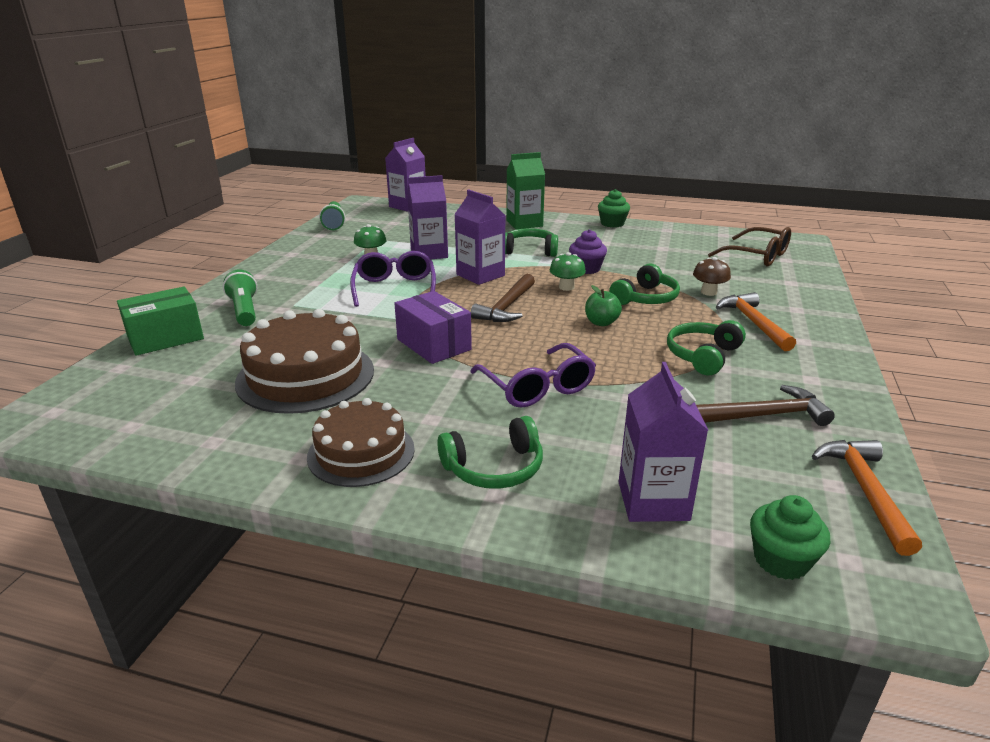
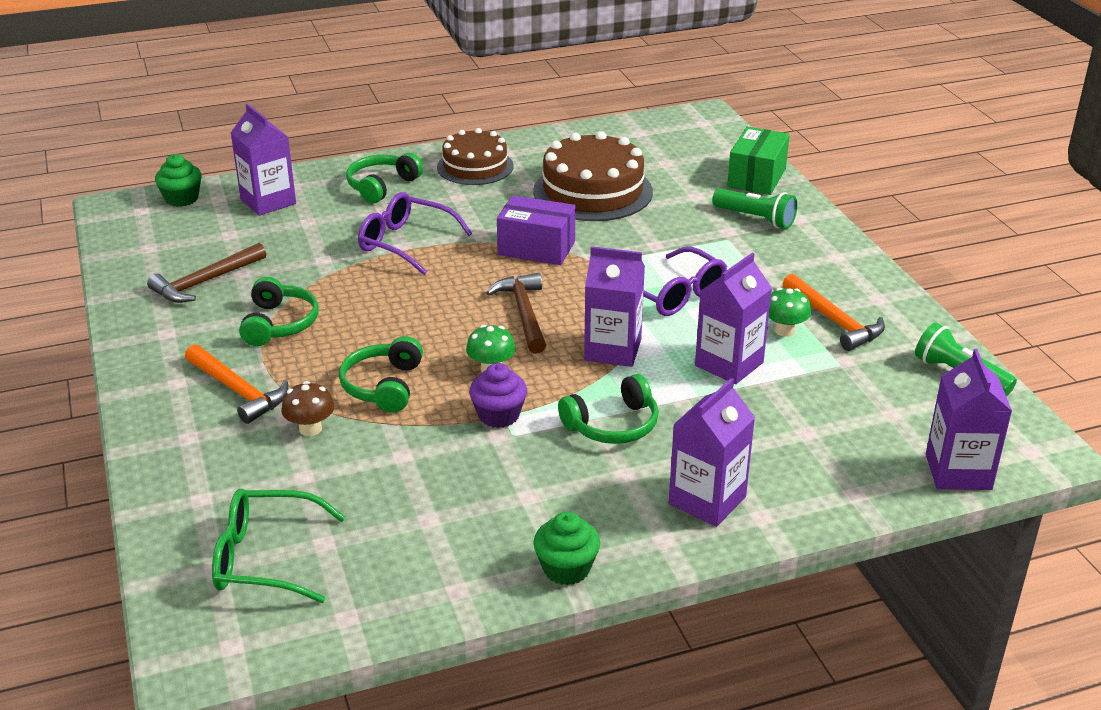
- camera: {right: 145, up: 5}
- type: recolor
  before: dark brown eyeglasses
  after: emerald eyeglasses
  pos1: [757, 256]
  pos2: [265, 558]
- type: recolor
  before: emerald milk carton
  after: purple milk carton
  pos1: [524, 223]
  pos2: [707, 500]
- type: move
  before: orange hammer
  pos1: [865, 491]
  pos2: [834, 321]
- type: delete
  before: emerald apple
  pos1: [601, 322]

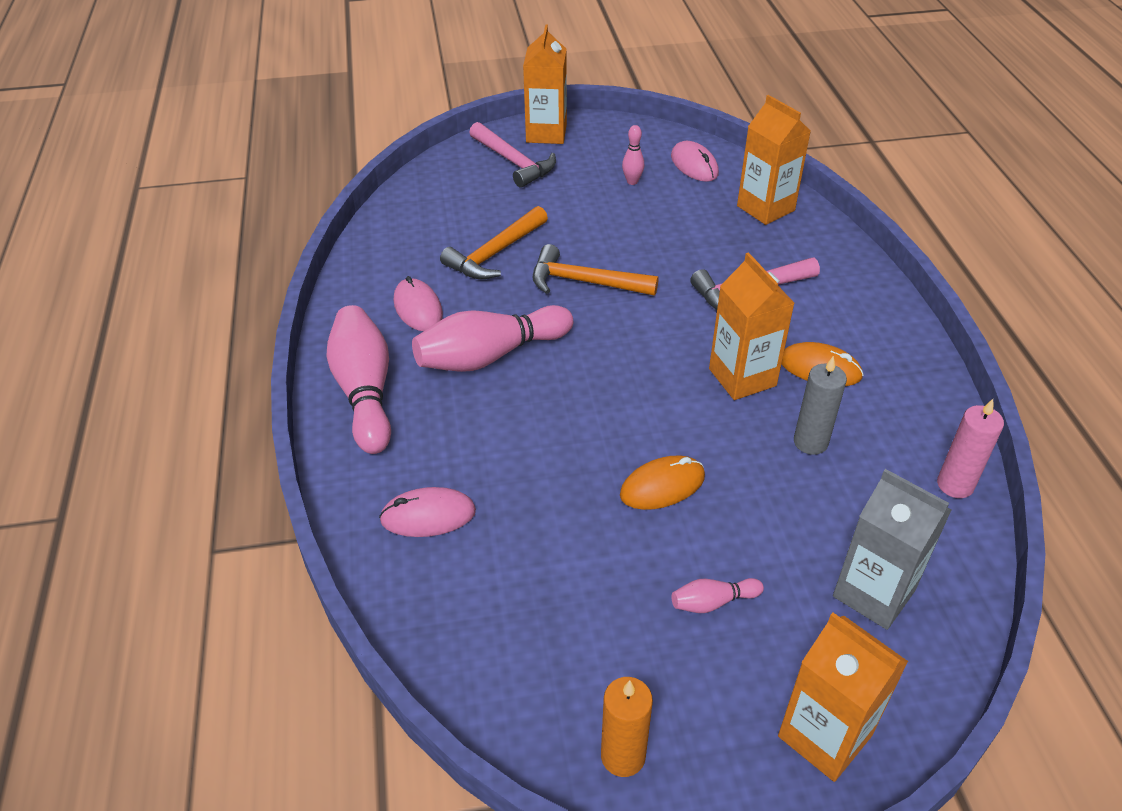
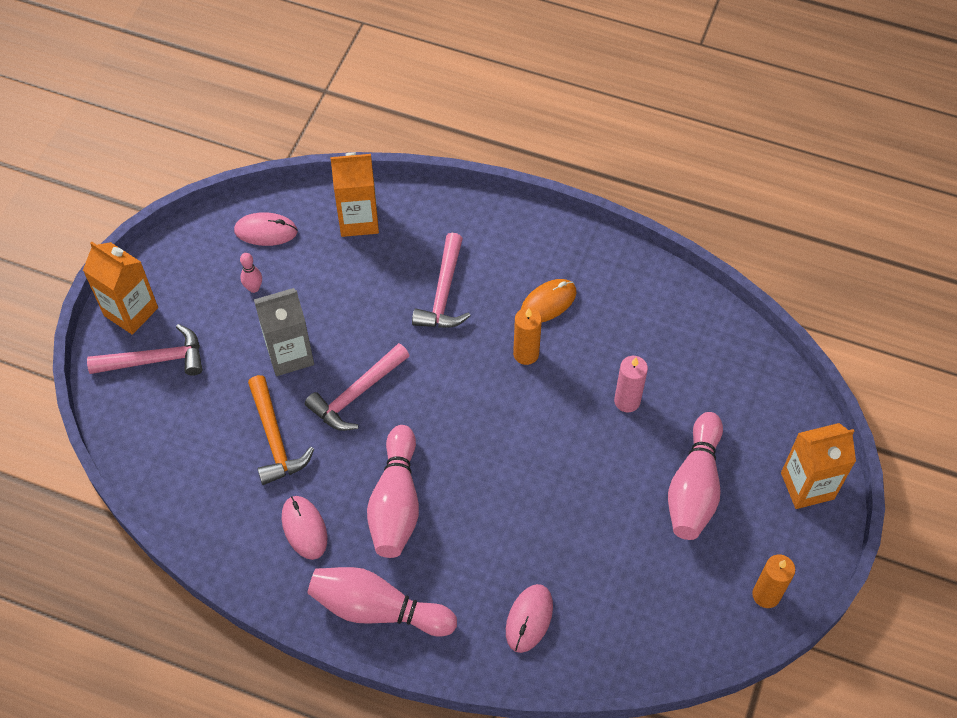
- camera: {right: -60, up: 15}
- type: move
  before: grey milk carton
  pos1: [873, 593]
  pos2: [290, 354]
- type: rotate
  before: rosy mouse
  pos1: [418, 308]
  pos2: [304, 528]
  turn: 60
- type: recolor
  before: orange hammer
  after: rosy hammer
  pos1: [584, 282]
  pos2: [356, 394]
- type: replace
  before: orange milk carton
  after: orange candle
  pos1: [742, 377]
  pos2: [526, 354]
- type: move
  before: rosy candle
  pos1: [955, 485]
  pos2: [627, 401]
- type: resize
  before: rosy tenpin
  pos1: [712, 602]
  pos2: [694, 487]
  scale: 2.19
- type: delete
  before: orange mouse
  pos1: [662, 486]
- type: delete
  before: grey candle
  pos1: [810, 442]

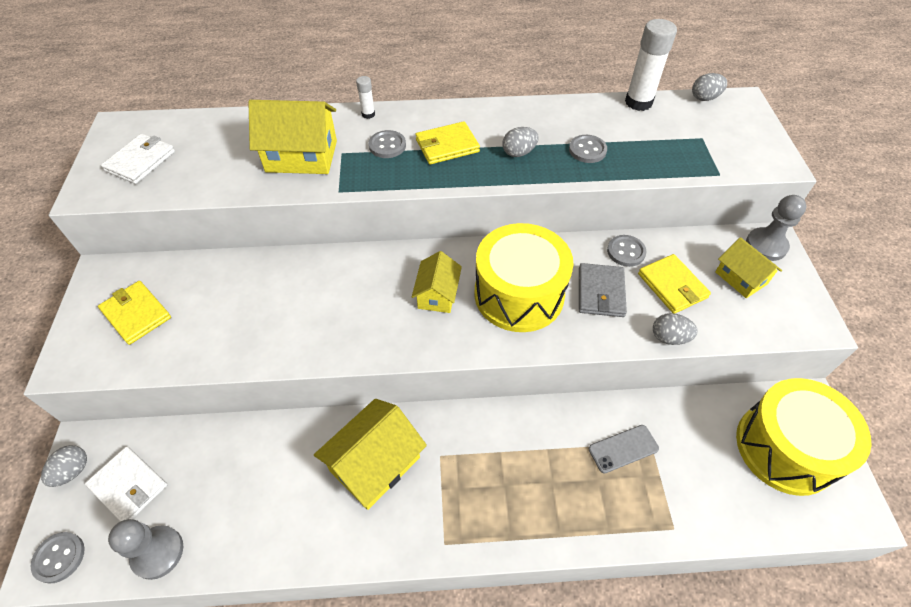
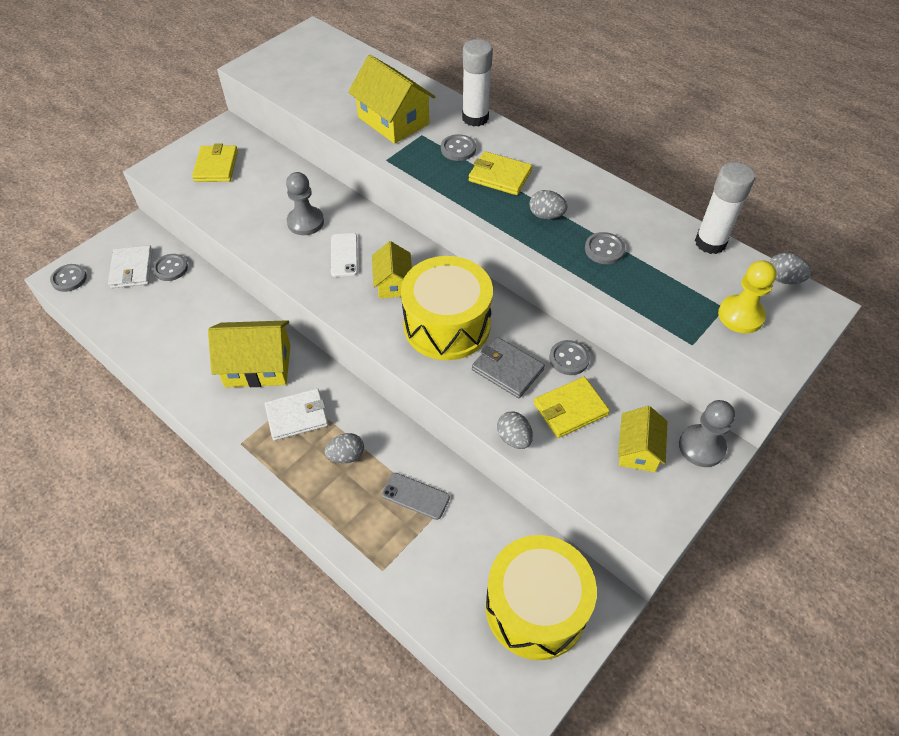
- camera: {right: 45, up: 0}
- type: insert
  after: grey shirt button
  pos2: [171, 268]
- type: move
  before: pure white card wallet
  pos1: [140, 161]
  pos2: [297, 416]
- type: move
  before: grey chess pawn
  pos1: [158, 552]
  pos2: [305, 222]
- type: move
  before: grey toy egg
  pos1: [73, 471]
  pos2: [346, 456]
- type: insert
  after: pure white smartphone
  pos2: [344, 255]
- type: rotate
  before: bright yellow house
  pos1: [437, 294]
  pos2: [393, 283]
  turn: -60
- type: resize
  before: pure white glue stick
  pos1: [368, 114]
  pos2: [475, 118]
  scale: 2.06
- type: rotate
  before: grey card wallet
  pos1: [600, 292]
  pos2: [507, 369]
  turn: 75
- type: rotate
  before: bright yellow card wallet
  pos1: [672, 286]
  pos2: [570, 409]
  turn: 45
- type: insert
  after: bright yellow chess pawn
  pos2: [740, 315]

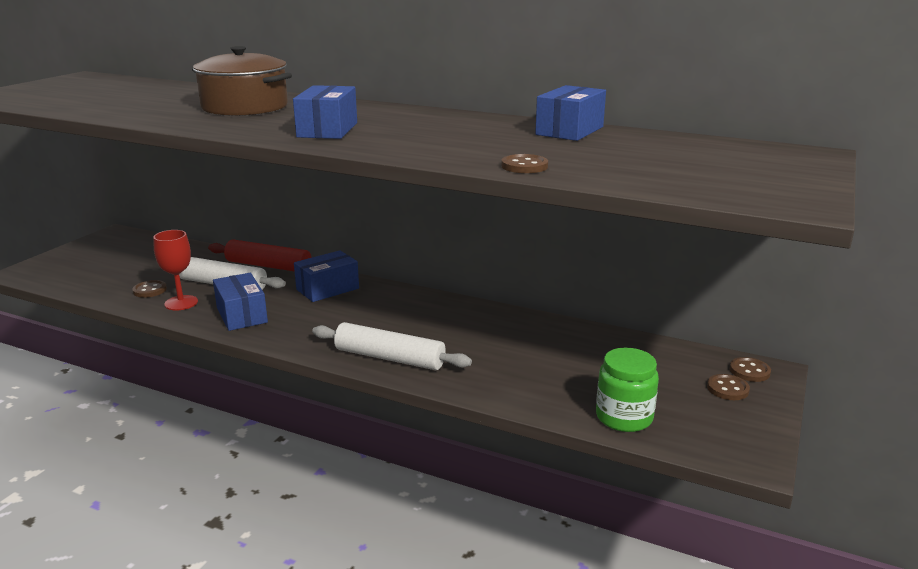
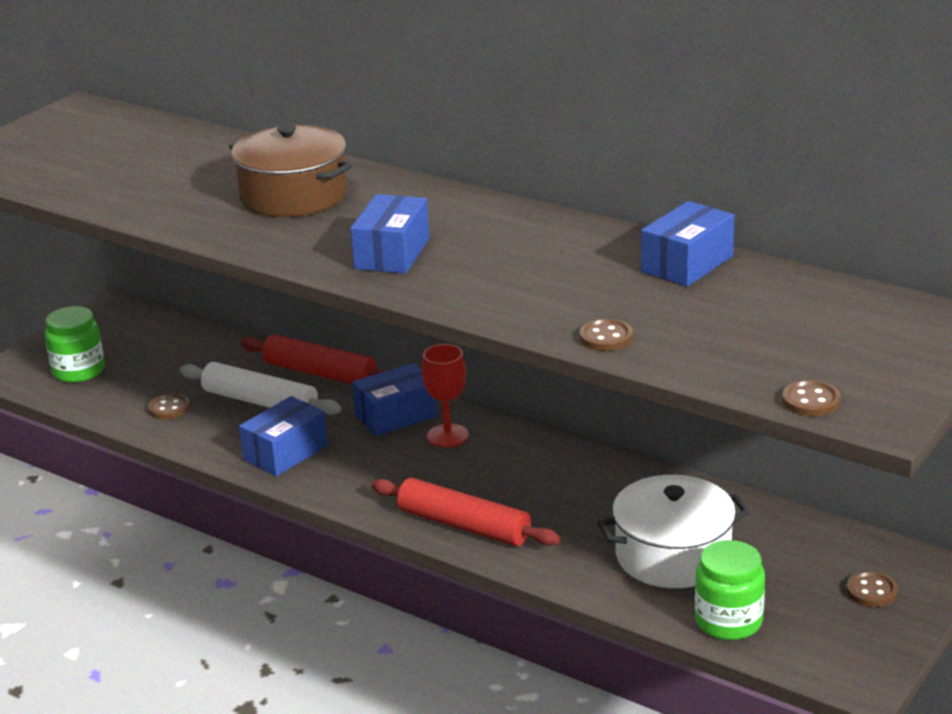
- camera: {right: 10, up: 5}
- type: insert
  after: emerald jar
  pos2: [78, 371]
- type: rotate
  before: royal blue parcel
  pos1: [242, 315]
  pos2: [286, 453]
  turn: 60
- type: recolor
  before: pure white pastry roller
  after: red pastry roller
  pos1: [389, 358]
  pos2: [464, 526]
- type: move
  before: red wine glass
  pos1: [181, 303]
  pos2: [447, 436]
- type: insert
  after: pure white pot
  pos2: [673, 555]
- type: move
  before: dark brown shirt button
  pos1: [749, 371]
  pos2: [811, 401]

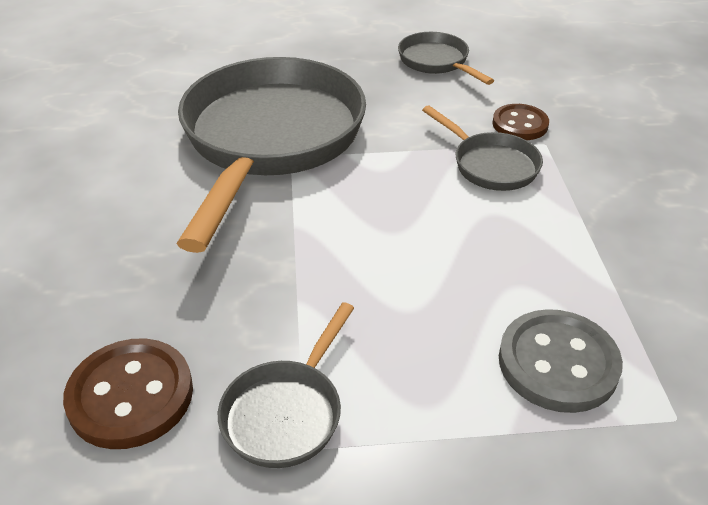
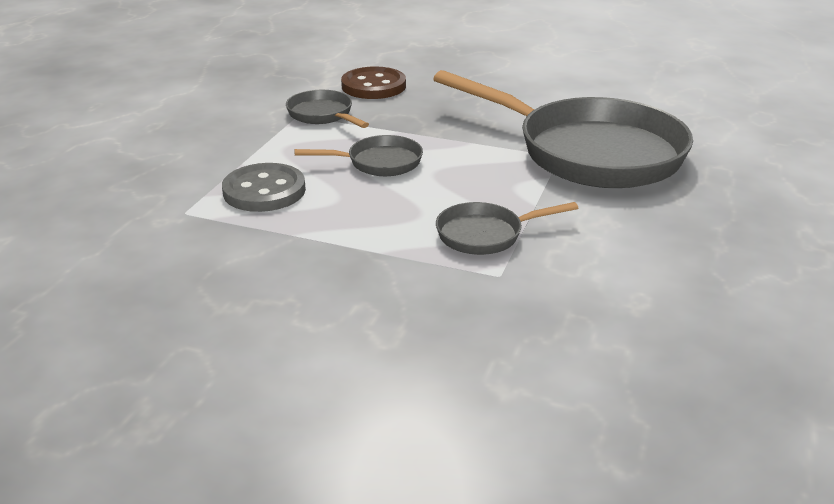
- camera: {right: 115, up: -10}
- type: move
  before: grey skillet
  pos1: [436, 62]
  pos2: [379, 163]
- type: delete
  before: dark brown shirt button
  pos1: [520, 124]

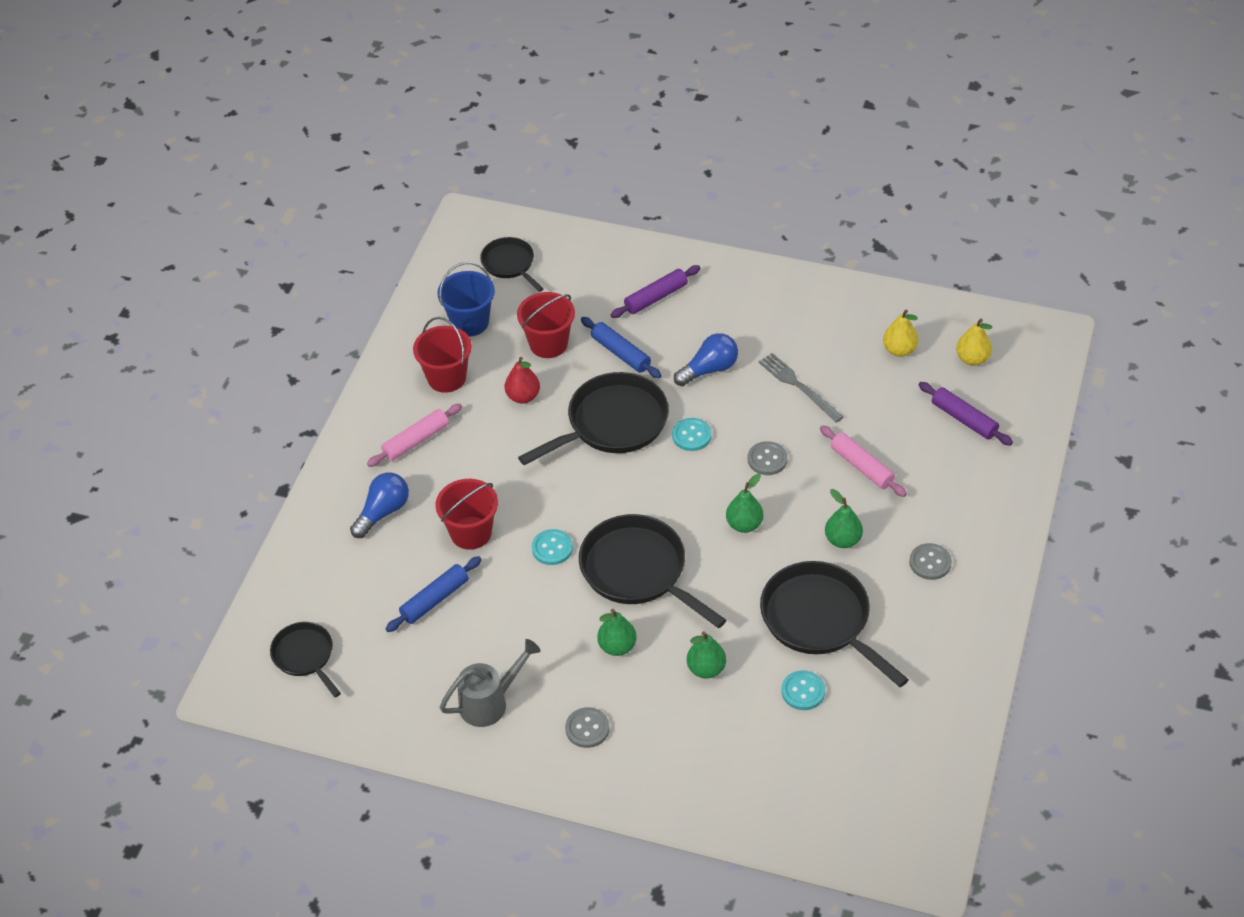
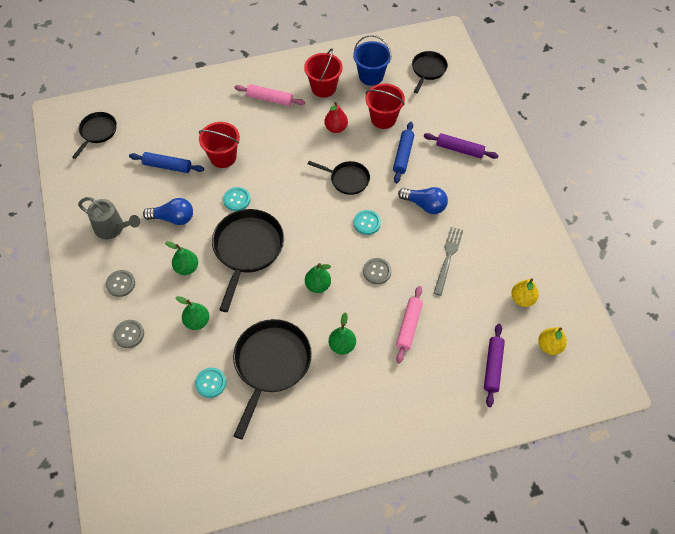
- camera: {right: 55, up: 10}
- type: move
  before: grey shirt button
  pos1: [930, 562]
  pos2: [129, 334]
- type: move
  before: royal blue bulb
  pos1: [383, 512]
  pos2: [173, 218]
- type: resize
  before: ebony skillet
  pos1: [612, 423]
  pos2: [347, 179]
  scale: 0.57

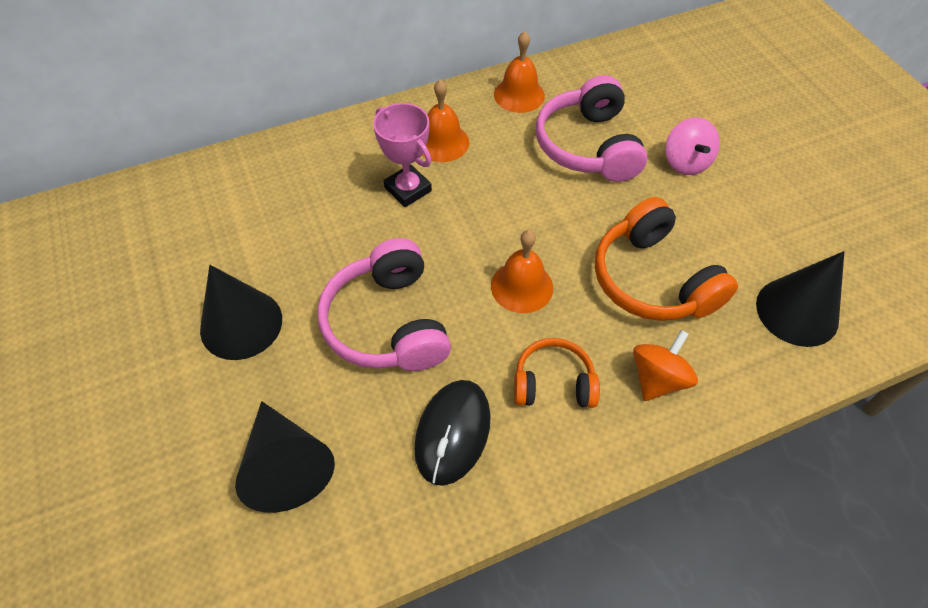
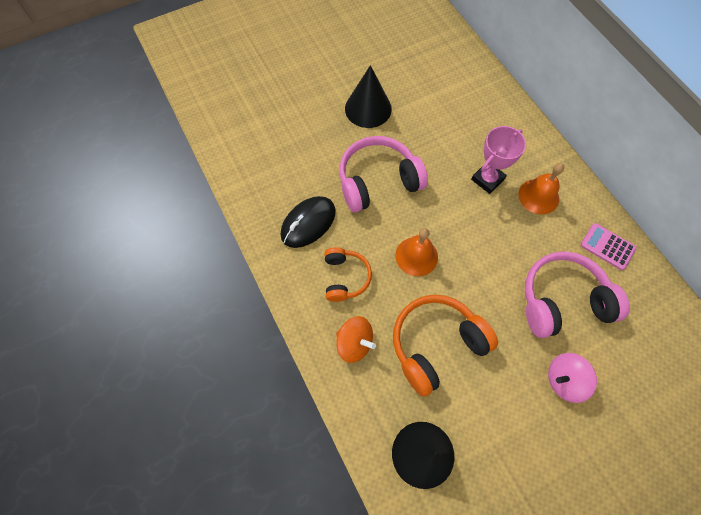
- camera: {right: 85, up: 10}
- type: rotate
  before: ebony mouse
  pos1: [453, 433]
  pos2: [308, 223]
  turn: -60
- type: replace
  before: orange hand bell
  after: rosy calculator
  pos1: [519, 95]
  pos2: [607, 247]
- type: delete
  before: ebony solid cone
  pos1: [286, 465]

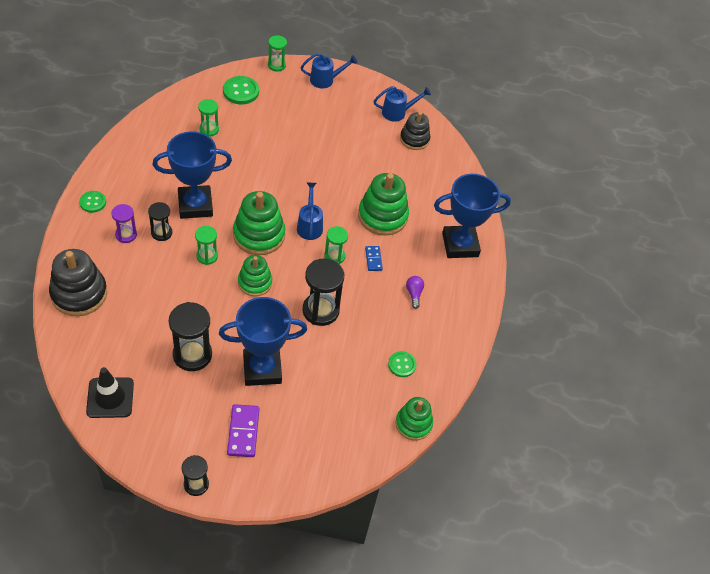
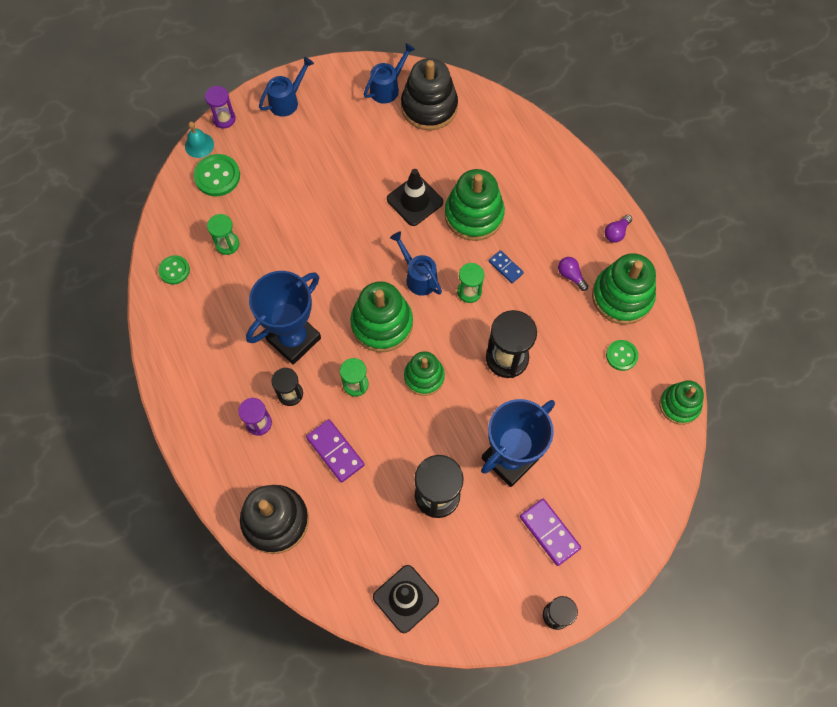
- camera: {right: -30, up: 15}
- type: move
  before: emerald shirt button
  pos1: [93, 202]
  pos2: [174, 270]
- type: insert
  after: aqua hand bell
  pos2: [199, 145]
- type: recolor
  before: emerald hourglass
  after: purple hourglass
  pos1: [276, 65]
  pos2: [224, 119]
- type: insert
  after: purple domino piece
  pos2: [335, 451]
- type: insert
  after: ebony traffic cone
  pos2: [415, 201]
- type: resize
  before: ebony ring stacker
  pos1: [414, 139]
  pos2: [429, 107]
  scale: 1.56
- type: insert
  after: emerald ring stacker
  pos2: [622, 296]
- type: insert
  after: purple bulb
  pos2: [616, 233]
- type: delete
  before: royal blue award cup
  pos1: [460, 245]

